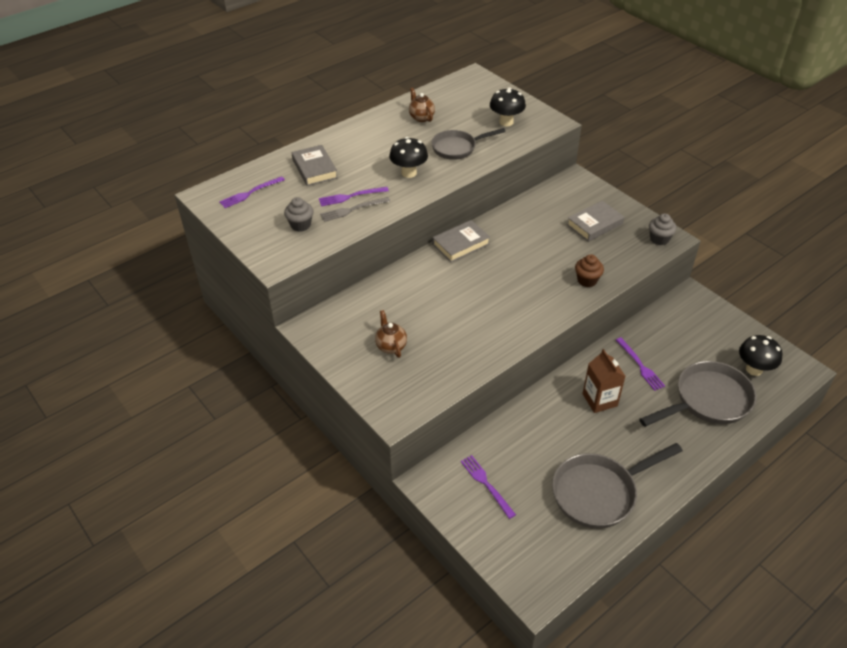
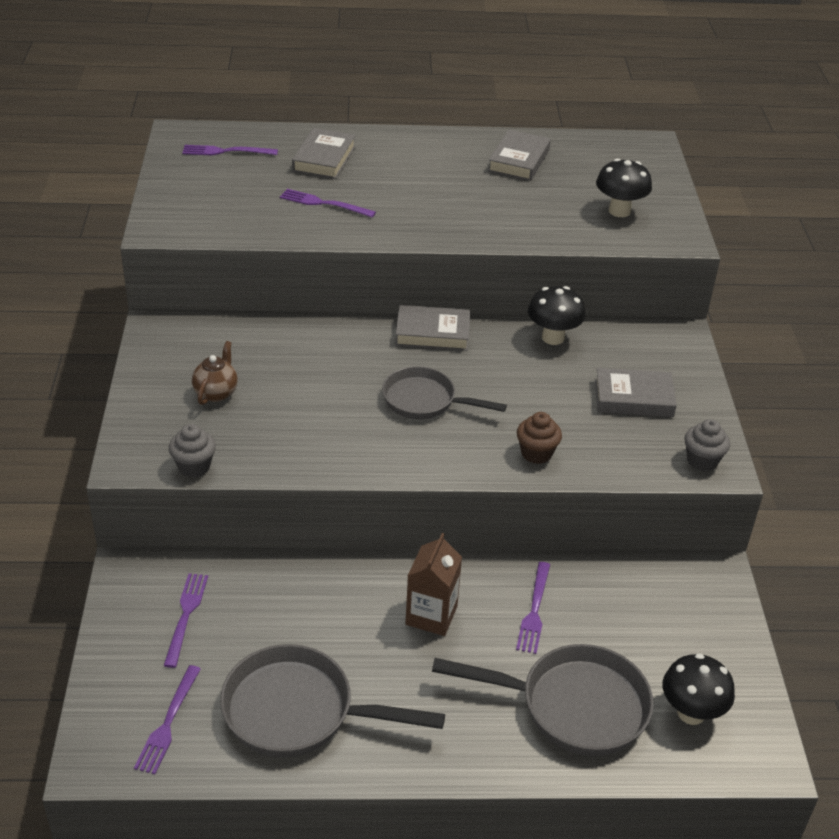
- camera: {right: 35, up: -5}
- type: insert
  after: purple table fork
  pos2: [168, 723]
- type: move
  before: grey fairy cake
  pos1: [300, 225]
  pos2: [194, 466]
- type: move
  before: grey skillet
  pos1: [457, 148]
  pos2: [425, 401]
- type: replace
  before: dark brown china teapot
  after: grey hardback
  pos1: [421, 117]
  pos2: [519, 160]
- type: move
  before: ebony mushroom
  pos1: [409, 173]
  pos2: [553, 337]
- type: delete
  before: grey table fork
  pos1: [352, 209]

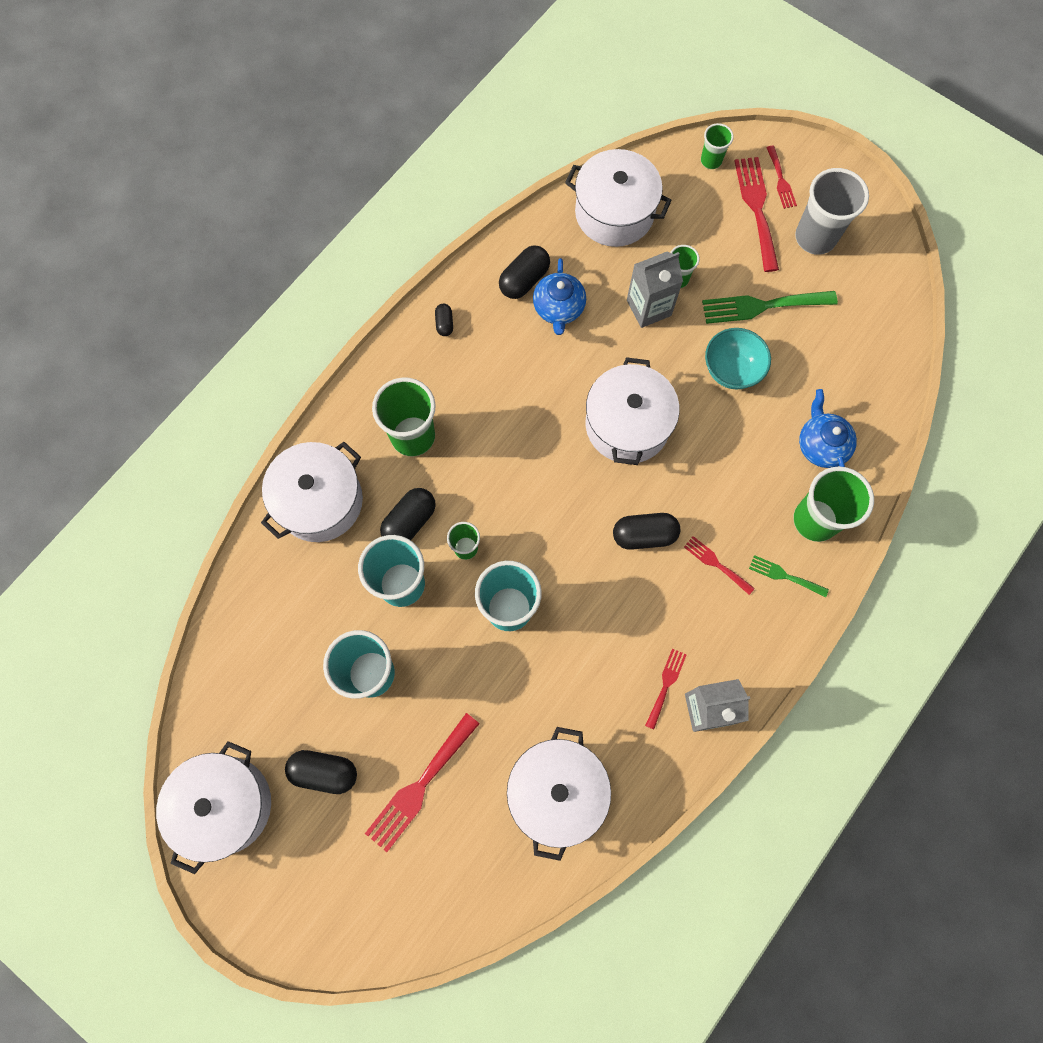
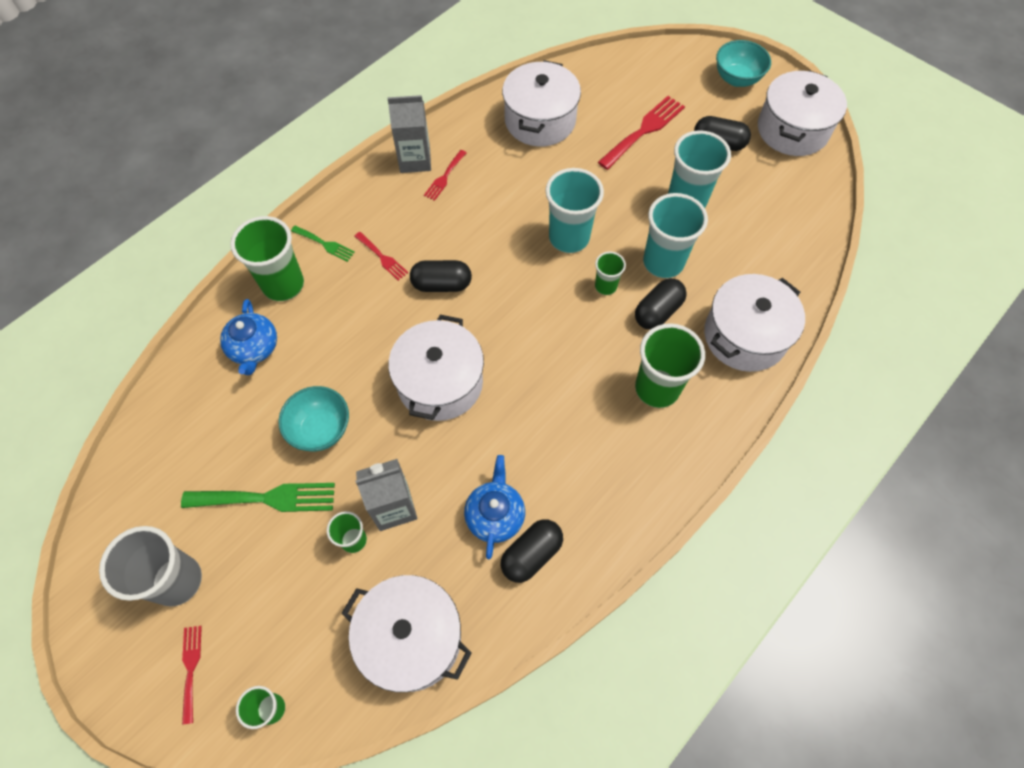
- camera: {right: -175, up: -10}
- type: insert
  after: aqua deep dish
  pos2: [737, 79]
- type: delete
  before: ebony capsule
  pos1: [444, 324]
- type: delete
  before: red table fork
  pos1: [756, 208]

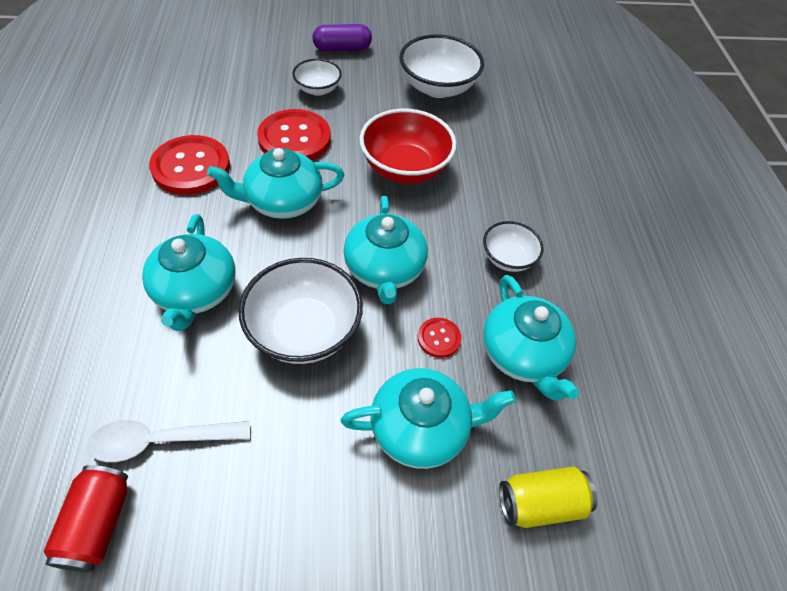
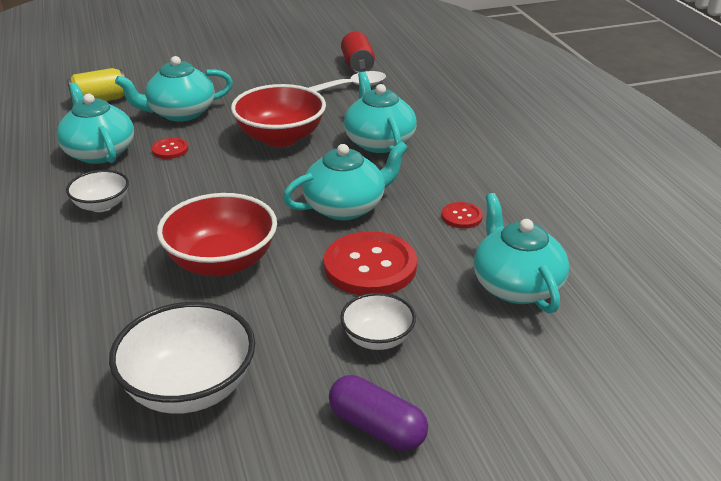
- camera: {right: 170, up: -20}
- type: recolor
  before: pure white deep dish
  after: red deep dish
  pos1: [304, 330]
  pos2: [280, 137]
- type: rotate
  before: purple capsule
  pos1: [342, 49]
  pos2: [377, 427]
  turn: 60
- type: resize
  before: red shirt button
  pos1: [191, 167]
  pos2: [461, 216]
  scale: 0.48
- type: move
  before: aqua china teapot
  pos1: [384, 269]
  pos2: [516, 286]

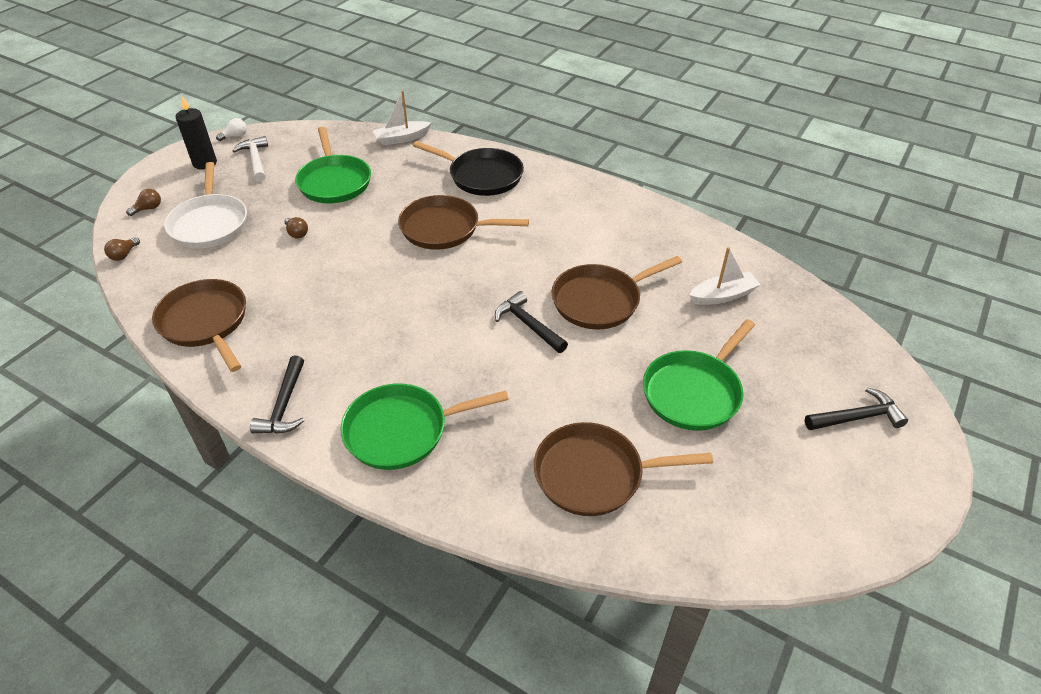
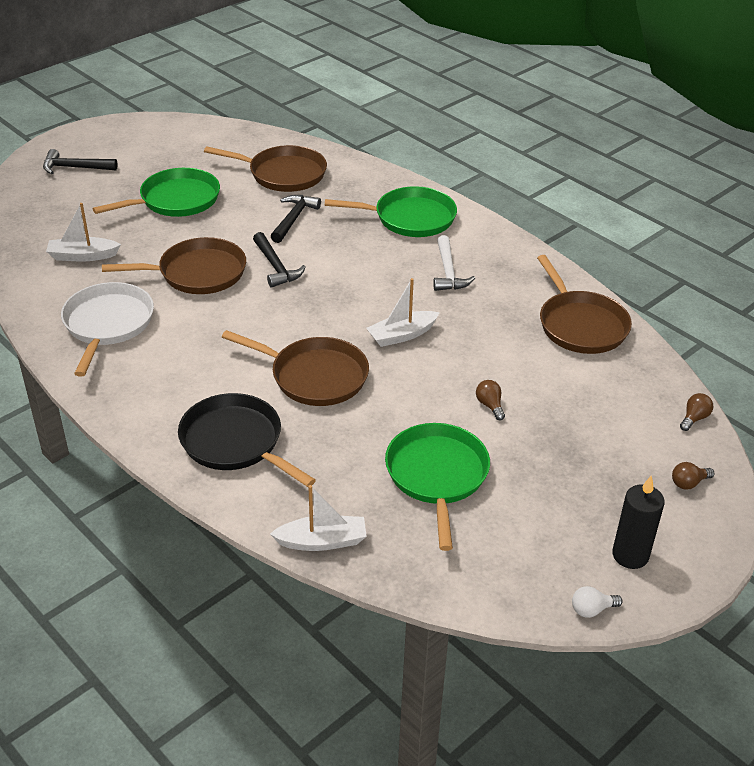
- camera: {right: -165, up: -5}
- type: move
  before: pure white skillet
  pos1: [210, 224]
  pos2: [107, 324]
- type: move
  before: ebony hammer
  pos1: [284, 405]
  pos2: [293, 219]
- type: insert
  after: pure white boat
  pos2: [402, 335]
- type: move
  before: pure white hammer
  pos1: [256, 160]
  pos2: [448, 272]

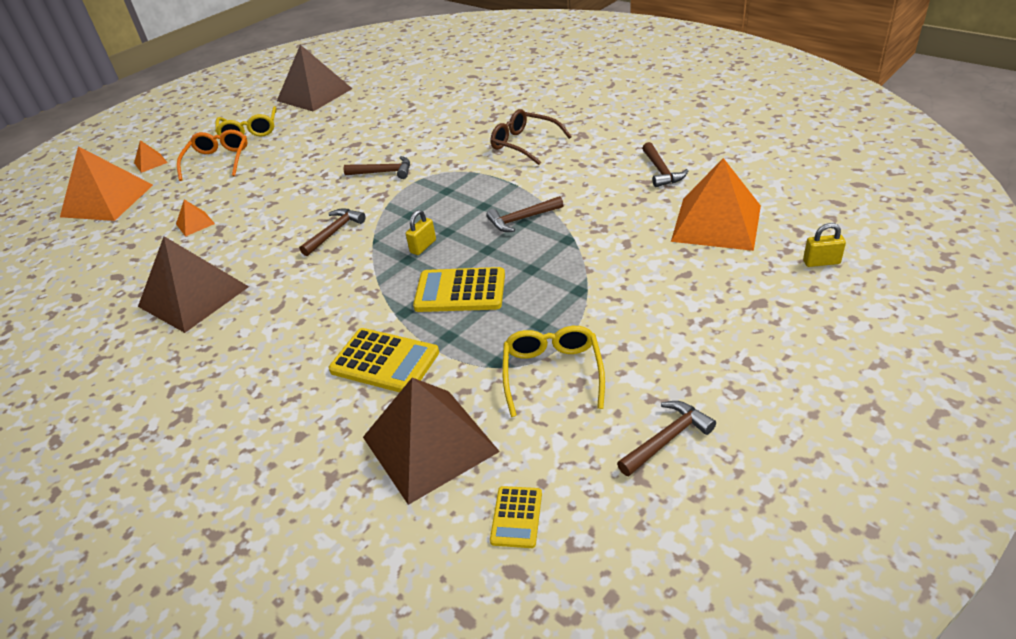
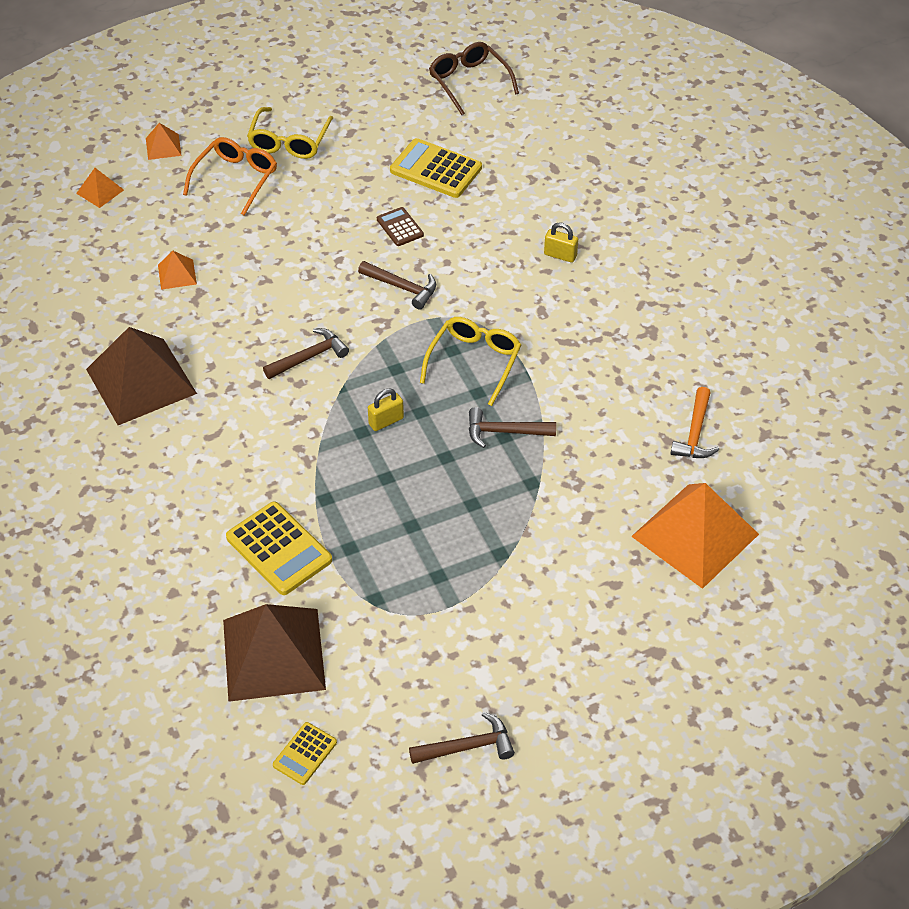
- camera: {right: 20, up: 10}
- type: resize
  before: orange pyramid
  pos1: [107, 200]
  pos2: [100, 191]
  scale: 0.44
- type: insert
  after: dark brown calculator
  pos2: [400, 227]
- type: move
  before: bright yellow calculator
  pos1: [460, 291]
  pos2: [436, 169]
- type: move
  before: bright yellow eyeglasses
  pos1: [552, 373]
  pos2: [474, 362]
- type: move
  before: dark brown eyeglasses
  pos1: [524, 144]
  pos2: [469, 82]
- type: move
  before: bright yellow lock
  pos1: [821, 262]
  pos2: [560, 255]
- type: recolor
  before: dark brown hammer
  after: orange hammer
  pos1: [661, 171]
  pos2: [695, 433]
- type: delete
  before: dark brown pyramid
  pos1: [314, 94]

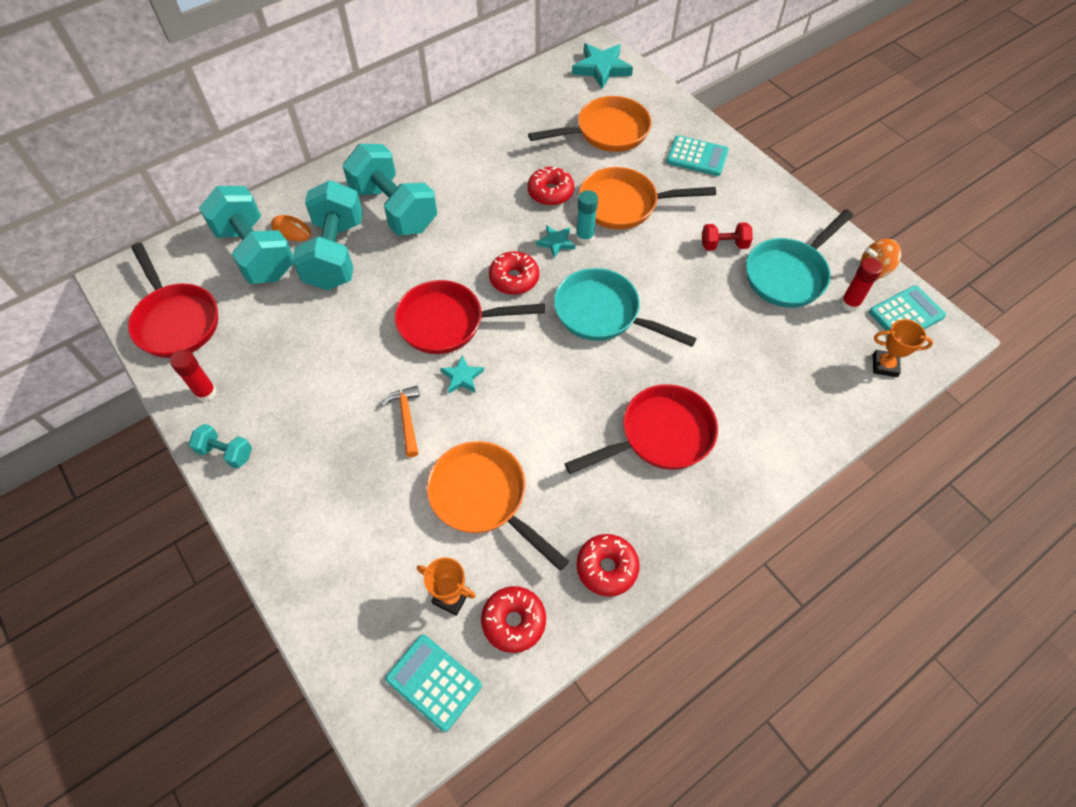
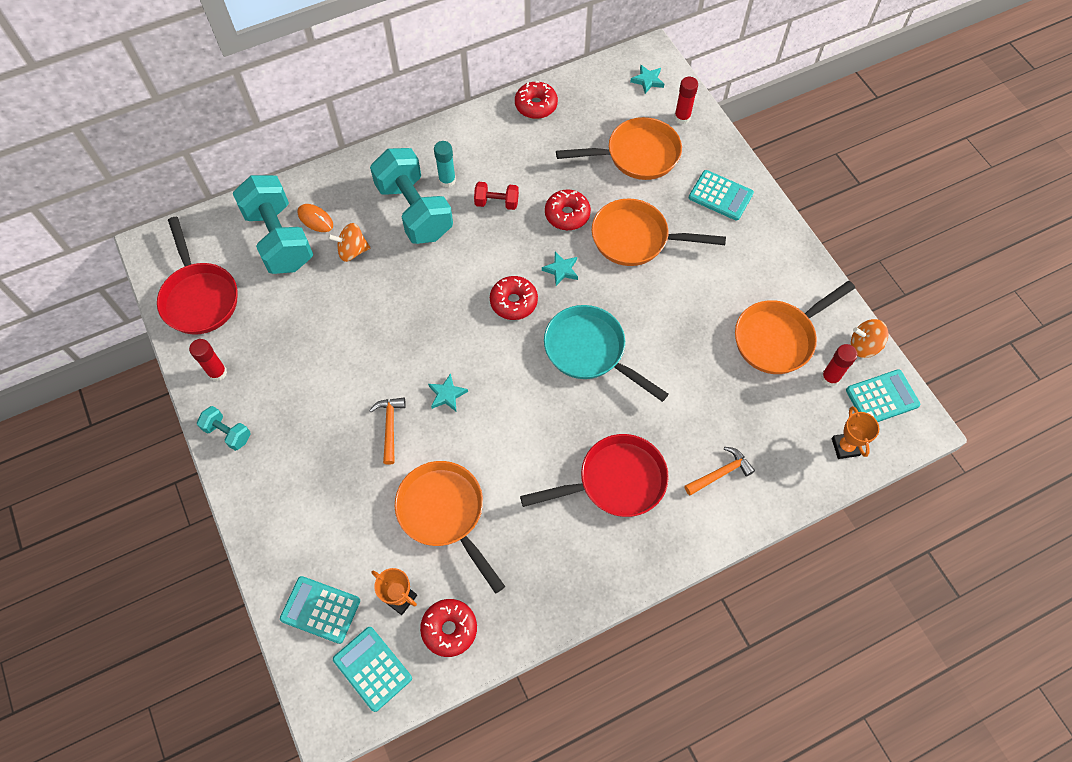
- camera: {right: 10, up: 5}
- type: insert
  after: aqua calculator
  pos2: [320, 610]
- type: replace
  before: aqua dumbbell
  after: orange spinning top
  pos1: [335, 254]
  pos2: [352, 251]
- type: move
  before: aqua glue stick
  pos1: [585, 237]
  pos2: [447, 180]
- type: move
  before: red dumbbell
  pos1: [724, 245]
  pos2: [496, 203]
- type: move
  before: red donut
  pos1: [607, 568]
  pos2: [536, 105]
- type: resize
  before: aqua star
  pos1: [601, 68]
  pos2: [647, 80]
  scale: 0.55
- type: insert
  after: red glue stick
  pos2: [682, 117]
- type: insert
  after: orange hammer
  pos2: [720, 473]
- type: recolor
  before: aqua skillet
  after: orange skillet
  pos1: [789, 274]
  pos2: [778, 338]
- type: rotate
  before: orange award cup
  pos1: [884, 365]
  pos2: [845, 447]
  turn: 60
- type: delete
  before: red skillet
  pos1: [448, 323]

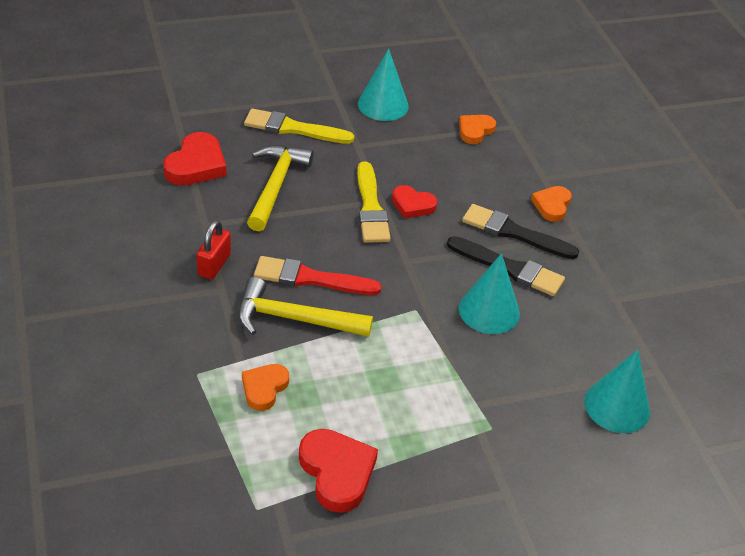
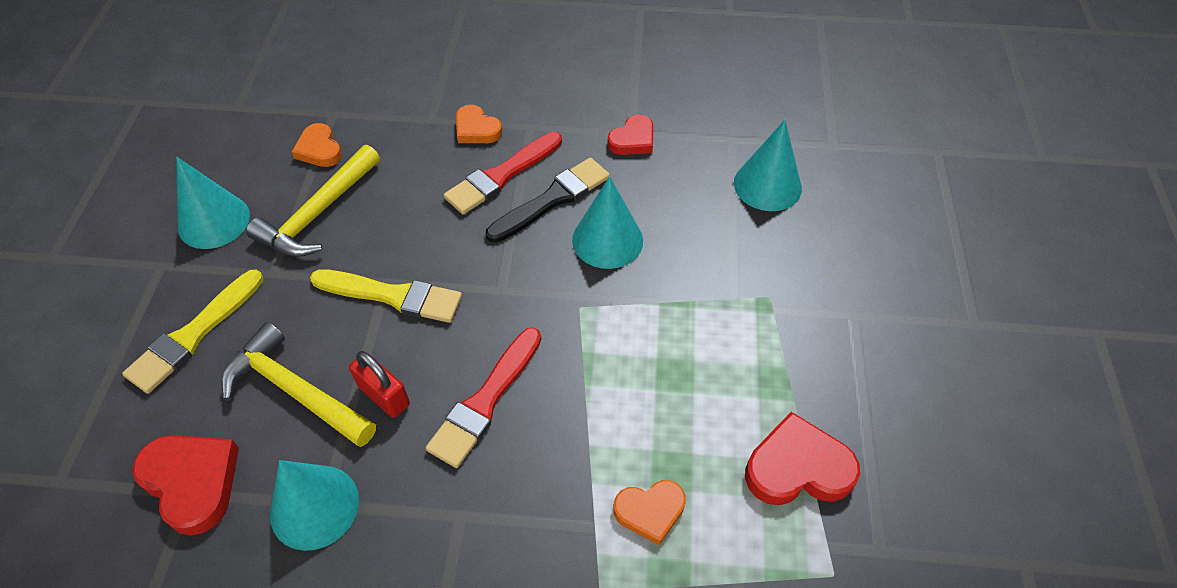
- camera: {right: -65, up: 10}
- type: move
  before: bright yellow hammer
  pos1: [294, 319]
  pos2: [318, 214]
- type: insert
  after: aqua solid cone
  pos2: [314, 506]
- type: move
  before: red lock
  pos1: [214, 265]
  pos2: [384, 395]
- type: recolor
  before: ebony brush
  after: red brush
  pos1: [514, 232]
  pos2: [501, 175]
- type: move
  before: red heart shape
  pos1: [412, 205]
  pos2: [633, 140]
- type: rotate
  before: orange heart shape
  pos1: [264, 388]
  pos2: [650, 511]
  turn: -60

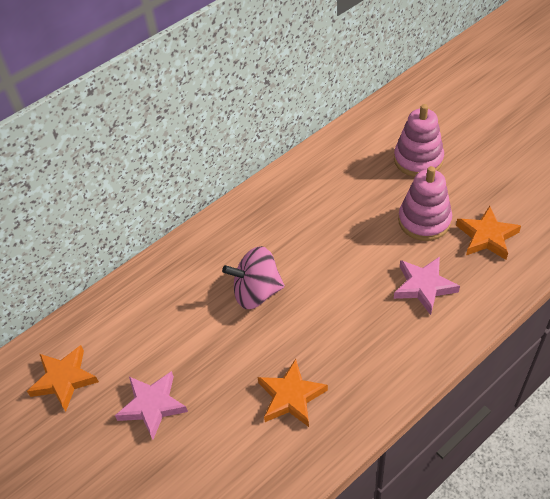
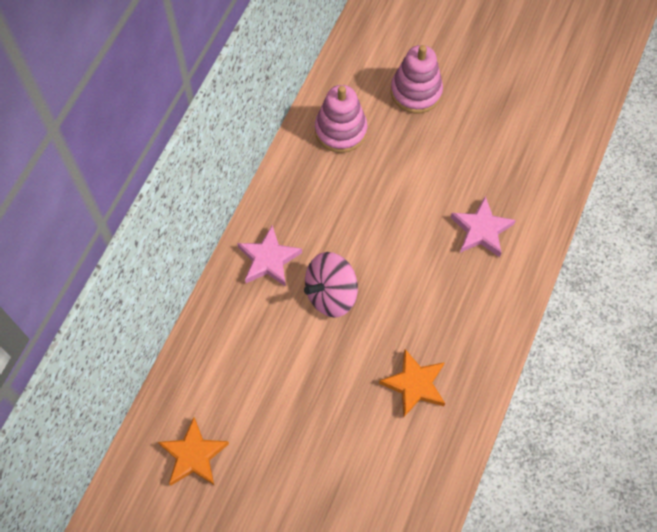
- camera: {right: -30, up: 15}
- type: move
  before: rosy star
  pos1: [152, 406]
  pos2: [269, 260]
- type: move
  before: rosy ring stacker
  pos1: [424, 221]
  pos2: [340, 130]
- type: delete
  before: orange star
  pos1: [487, 236]

